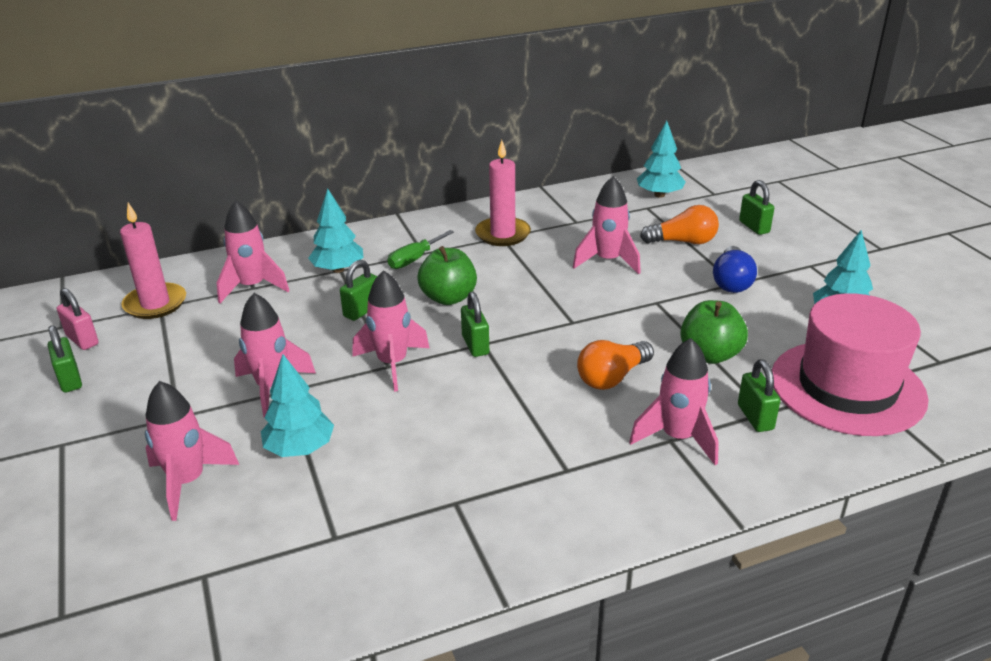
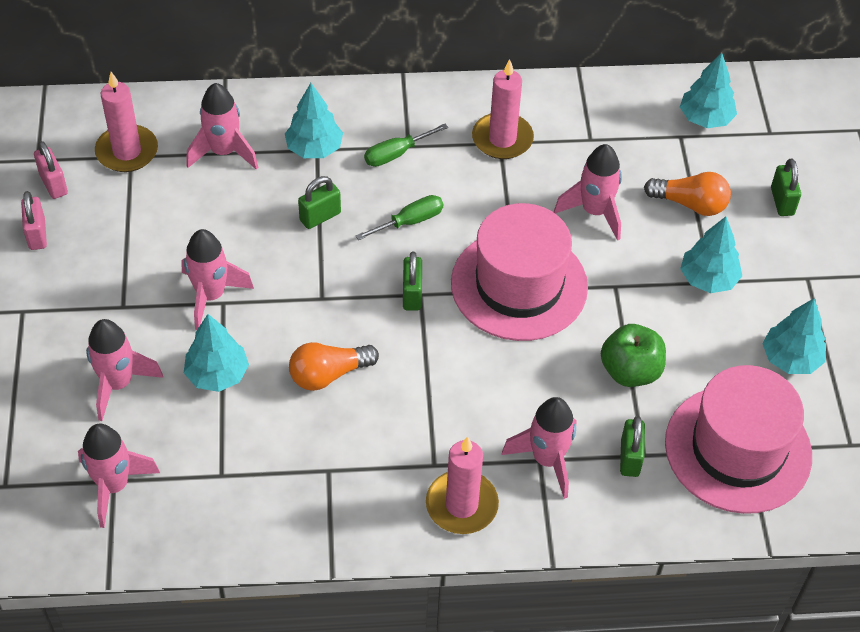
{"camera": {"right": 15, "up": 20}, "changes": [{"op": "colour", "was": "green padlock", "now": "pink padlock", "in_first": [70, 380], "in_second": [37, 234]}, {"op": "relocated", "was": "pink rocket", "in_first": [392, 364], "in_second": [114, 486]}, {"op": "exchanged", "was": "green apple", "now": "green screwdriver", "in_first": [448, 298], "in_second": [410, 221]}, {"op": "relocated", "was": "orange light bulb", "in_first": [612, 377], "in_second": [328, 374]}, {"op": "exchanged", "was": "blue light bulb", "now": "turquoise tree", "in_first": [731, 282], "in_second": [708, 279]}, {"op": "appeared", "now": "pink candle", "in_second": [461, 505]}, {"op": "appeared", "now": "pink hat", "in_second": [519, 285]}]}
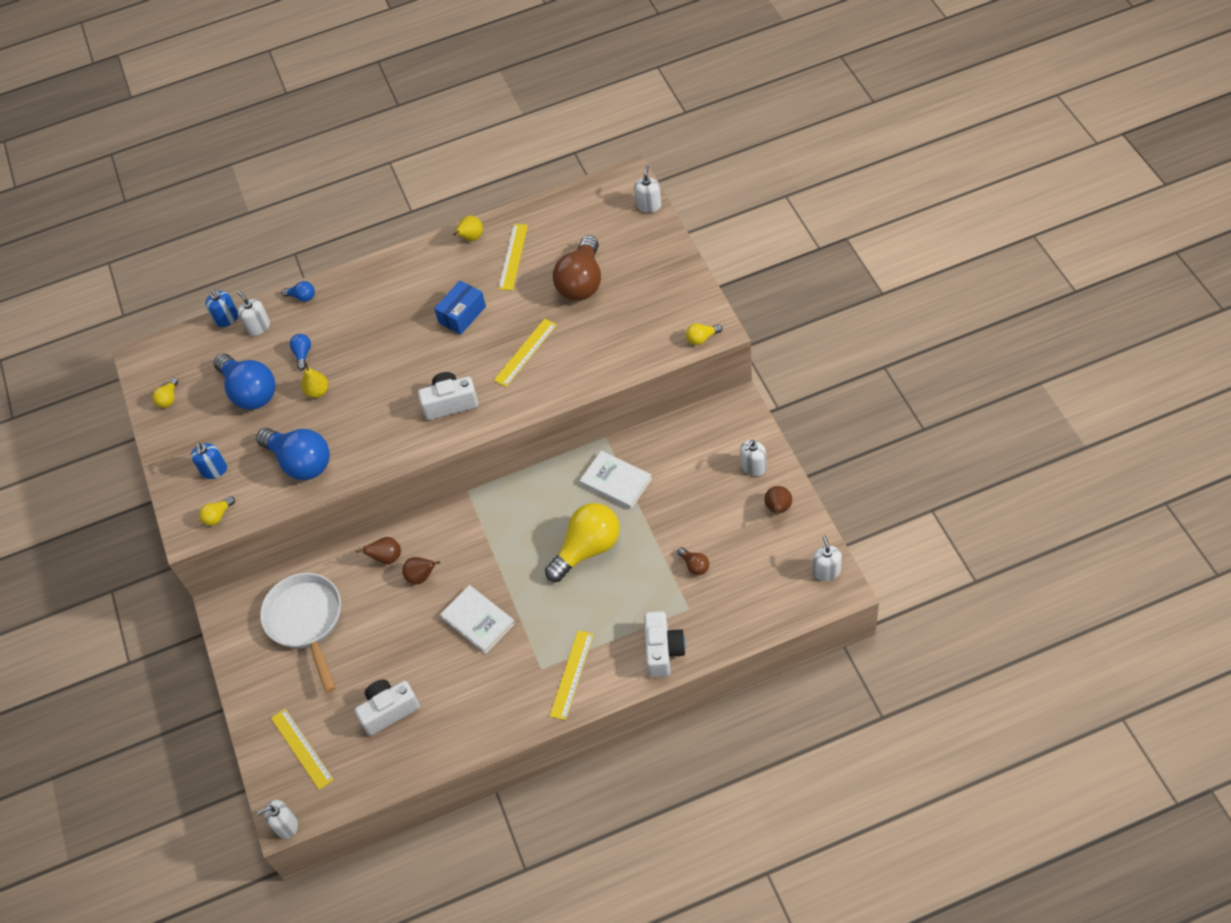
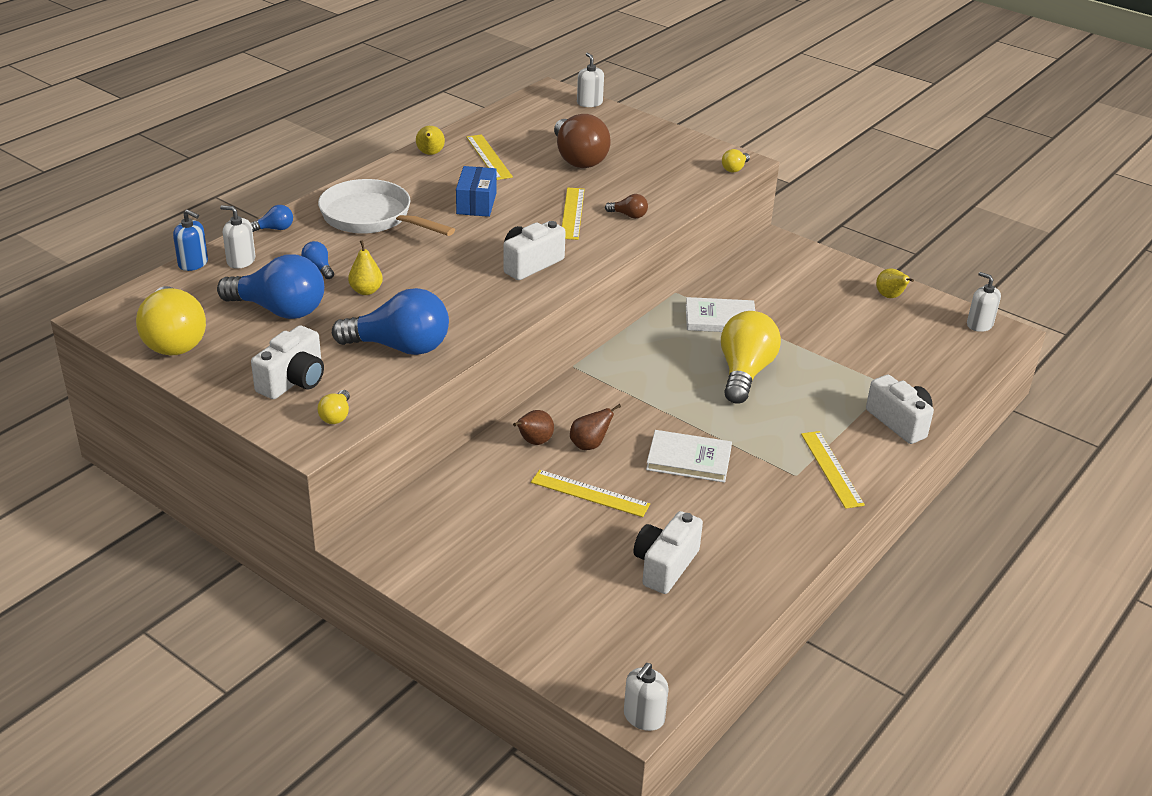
{"camera": {"right": -40, "up": -20}, "changes": [{"op": "size", "was": "yellow light bulb", "in_first": [169, 398], "in_second": [174, 340], "ratio": 2.3}, {"op": "exchanged", "was": "blue soap dispenser", "now": "white camera", "in_first": [214, 470], "in_second": [293, 381]}, {"op": "relocated", "was": "white pan", "in_first": [306, 622], "in_second": [372, 217]}, {"op": "relocated", "was": "yellow ruler", "in_first": [302, 748], "in_second": [590, 493]}, {"op": "relocated", "was": "brown light bulb", "in_first": [694, 565], "in_second": [629, 215]}, {"op": "missing", "was": "white soap dispenser", "in_first": [753, 467]}, {"op": "colour", "was": "brown pear", "now": "yellow pear", "in_first": [778, 509], "in_second": [890, 297]}]}
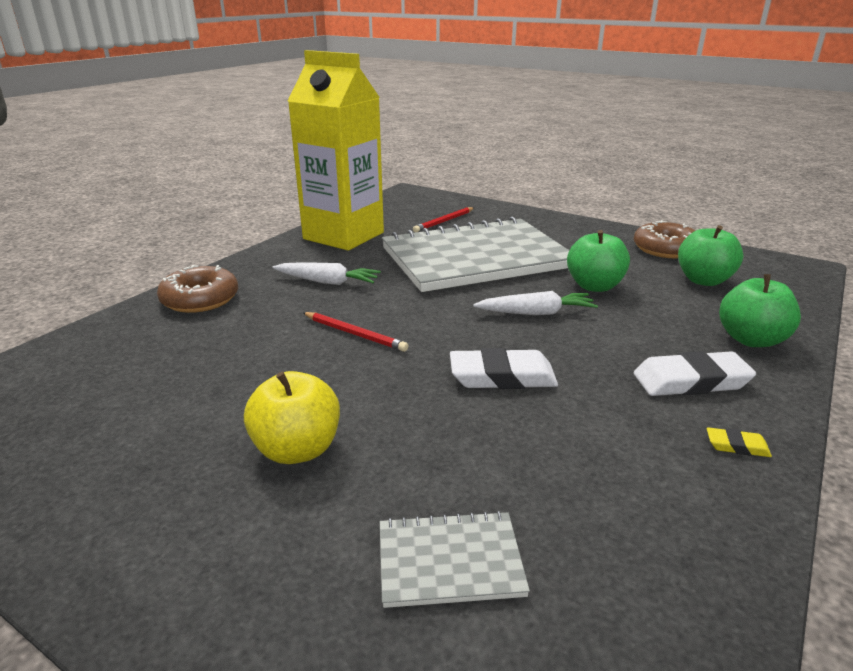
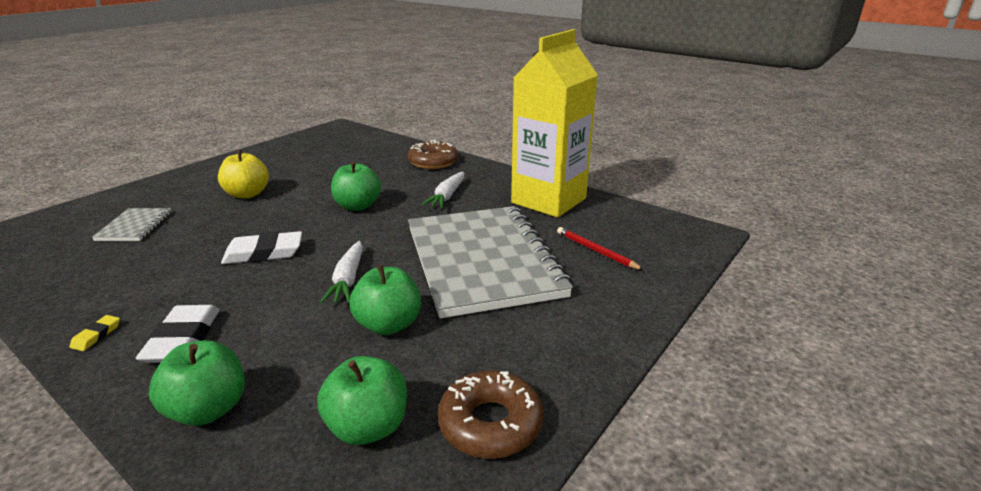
{"camera": {"right": 95, "up": 0}, "changes": [{"op": "exchanged", "was": "red pencil", "now": "green apple", "in_first": [354, 334], "in_second": [358, 206]}, {"op": "spun", "was": "white eraser", "in_first": [502, 376], "in_second": [264, 253], "clockwise": 75}]}
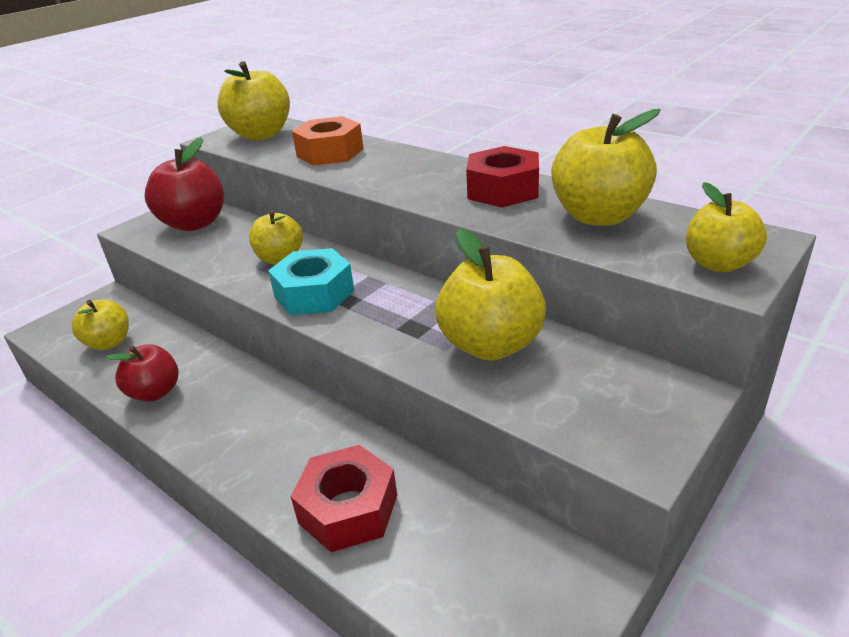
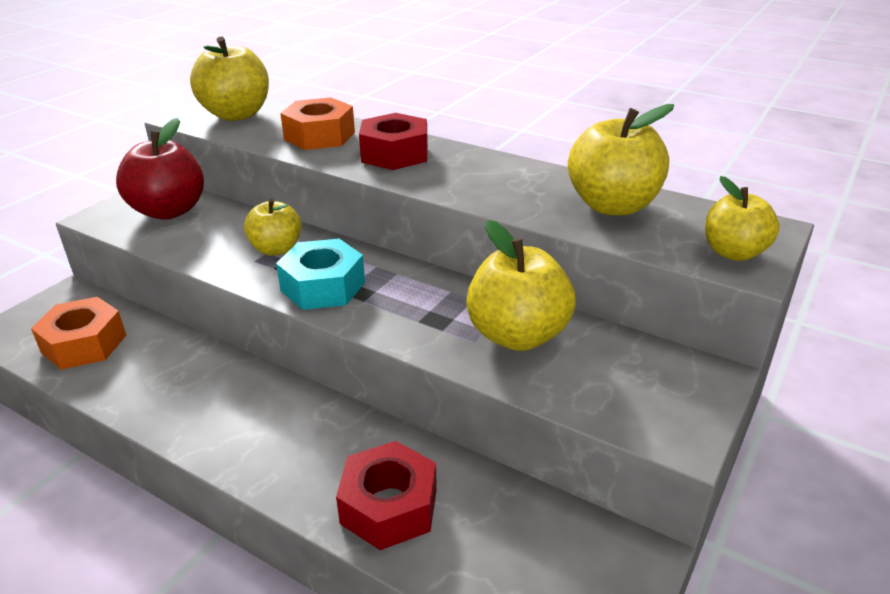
{"camera": {"right": -10, "up": 0}, "changes": [{"op": "exchanged", "was": "yellow apple", "now": "orange nut", "in_first": [109, 343], "in_second": [84, 344]}, {"op": "missing", "was": "red apple", "in_first": [155, 392]}, {"op": "relocated", "was": "red nut", "in_first": [503, 190], "in_second": [394, 154]}]}
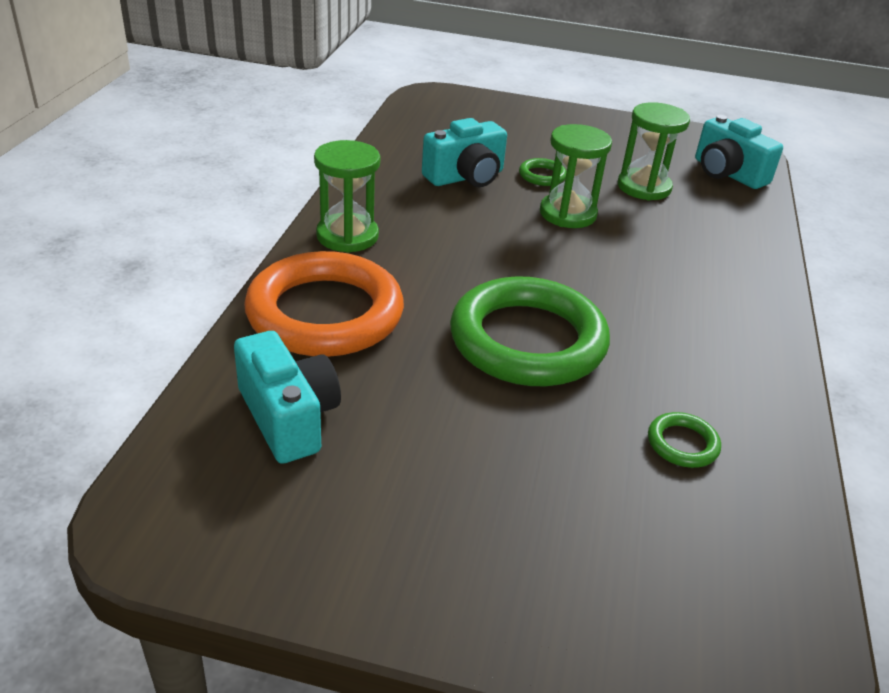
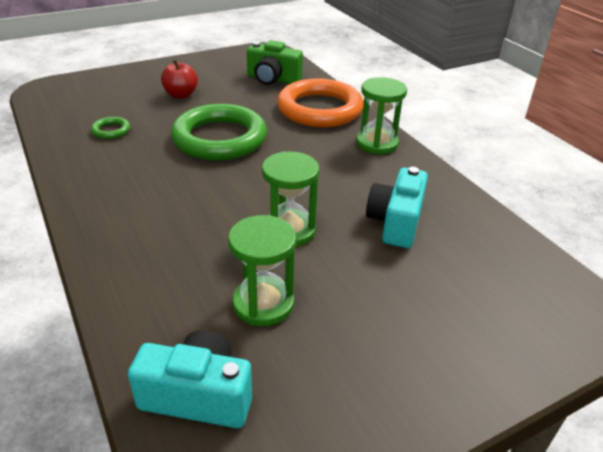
{"camera": {"right": 140, "up": 0}, "changes": [{"op": "colour", "was": "turquoise camera", "now": "green camera", "in_first": [288, 417], "in_second": [273, 79]}, {"op": "missing", "was": "green ring", "in_first": [542, 176]}, {"op": "appeared", "now": "red apple", "in_second": [181, 95]}]}
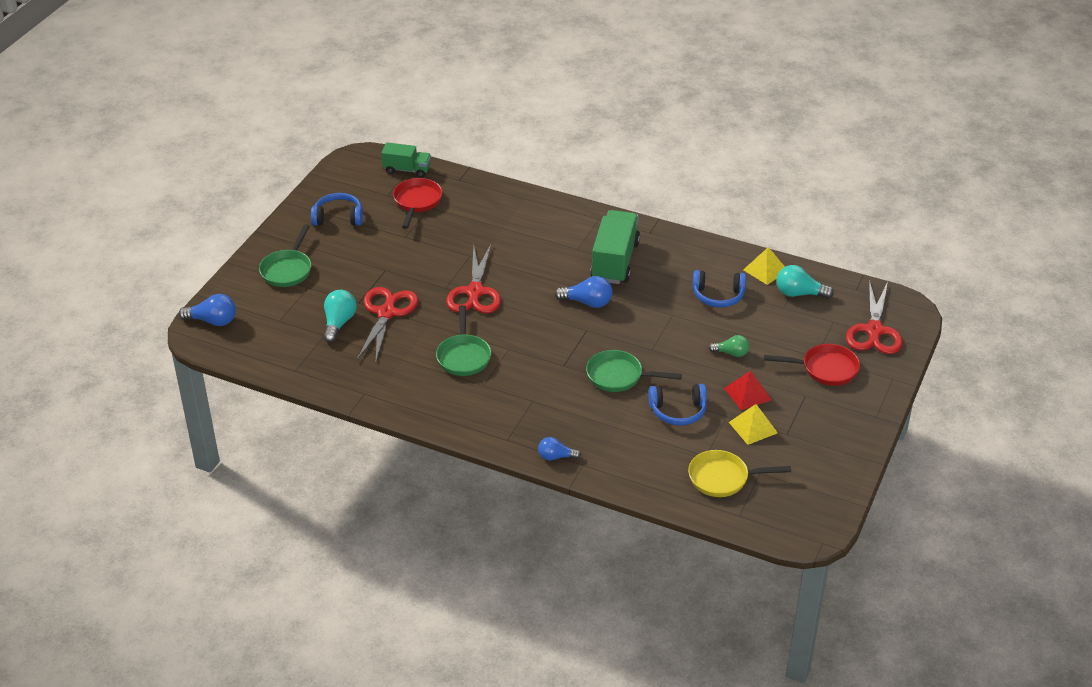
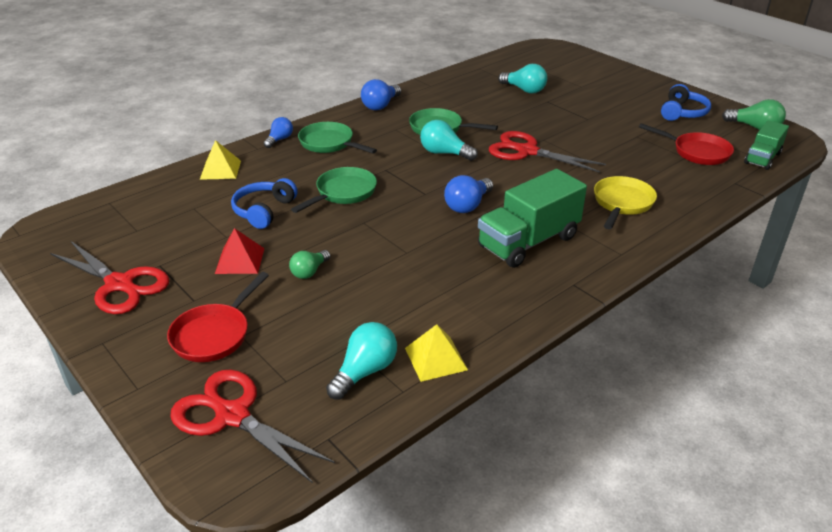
{"camera": {"right": 115, "up": -5}, "changes": [{"op": "relocated", "was": "blue light bulb", "in_first": [213, 321], "in_second": [380, 105]}, {"op": "relocated", "was": "green pan", "in_first": [287, 270], "in_second": [329, 143]}, {"op": "relocated", "was": "red scissors", "in_first": [386, 312], "in_second": [120, 284]}, {"op": "spun", "was": "green truck", "in_first": [615, 261], "in_second": [528, 242], "clockwise": 105}, {"op": "relocated", "was": "yellow pan", "in_first": [722, 478], "in_second": [622, 203]}, {"op": "missing", "was": "blue headphones", "in_first": [718, 296]}, {"op": "relocated", "was": "yellow pyramid", "in_first": [753, 427], "in_second": [220, 170]}, {"op": "appeared", "now": "turquoise light bulb", "in_second": [444, 153]}, {"op": "appeared", "now": "green light bulb", "in_second": [754, 127]}]}
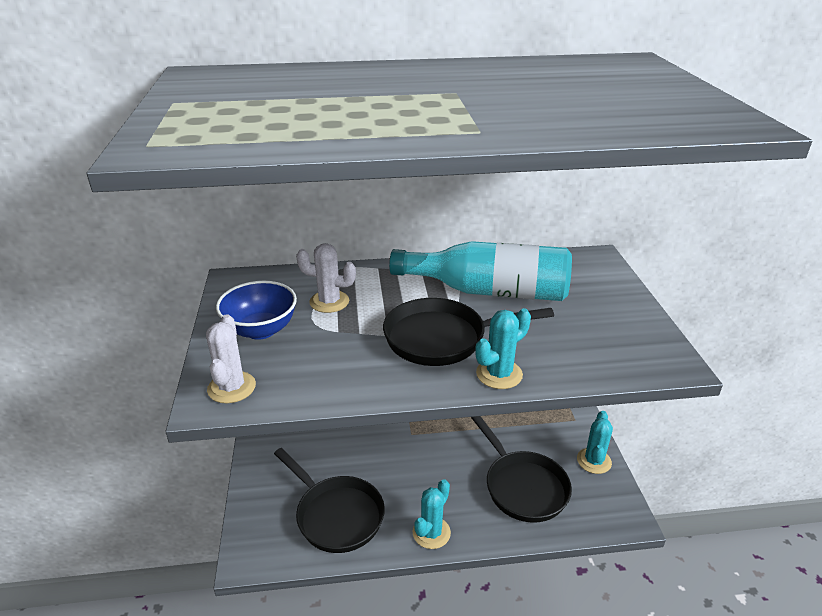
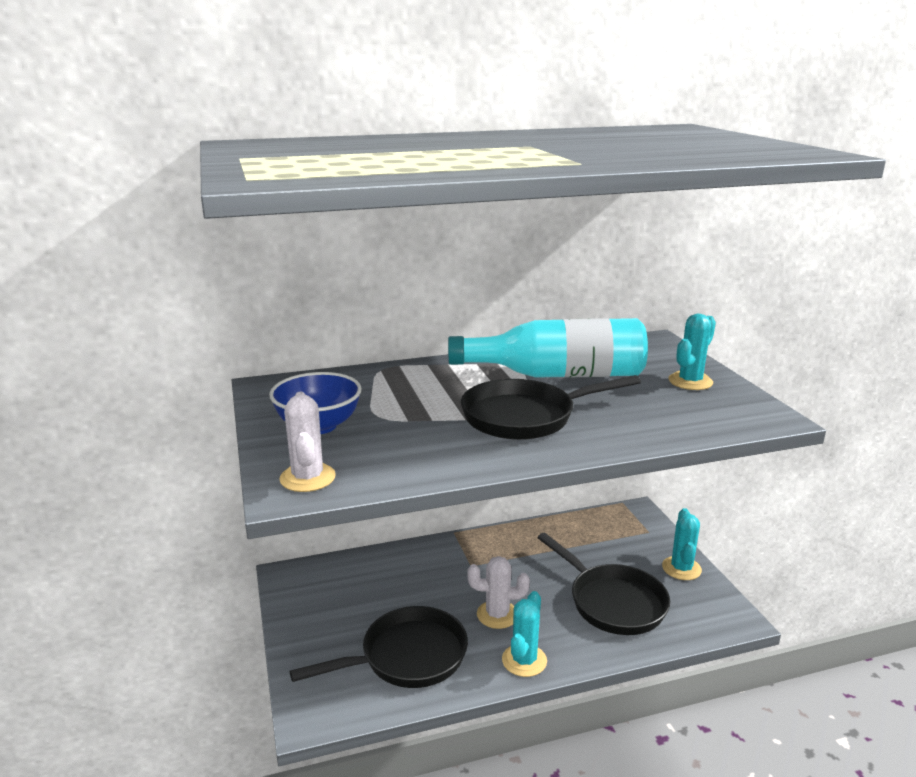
{"camera": {"right": -10, "up": -10}, "changes": [{"op": "spun", "was": "black pan", "in_first": [336, 515], "in_second": [407, 657], "clockwise": -60}, {"op": "relocated", "was": "white cactus", "in_first": [329, 302], "in_second": [497, 615]}, {"op": "relocated", "was": "turquoise cactus", "in_first": [499, 374], "in_second": [690, 381]}]}
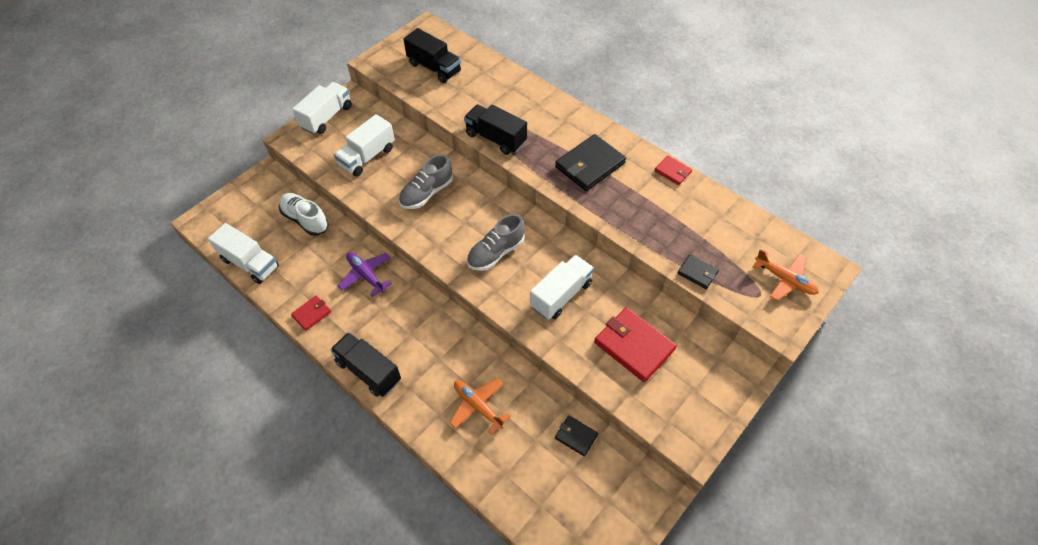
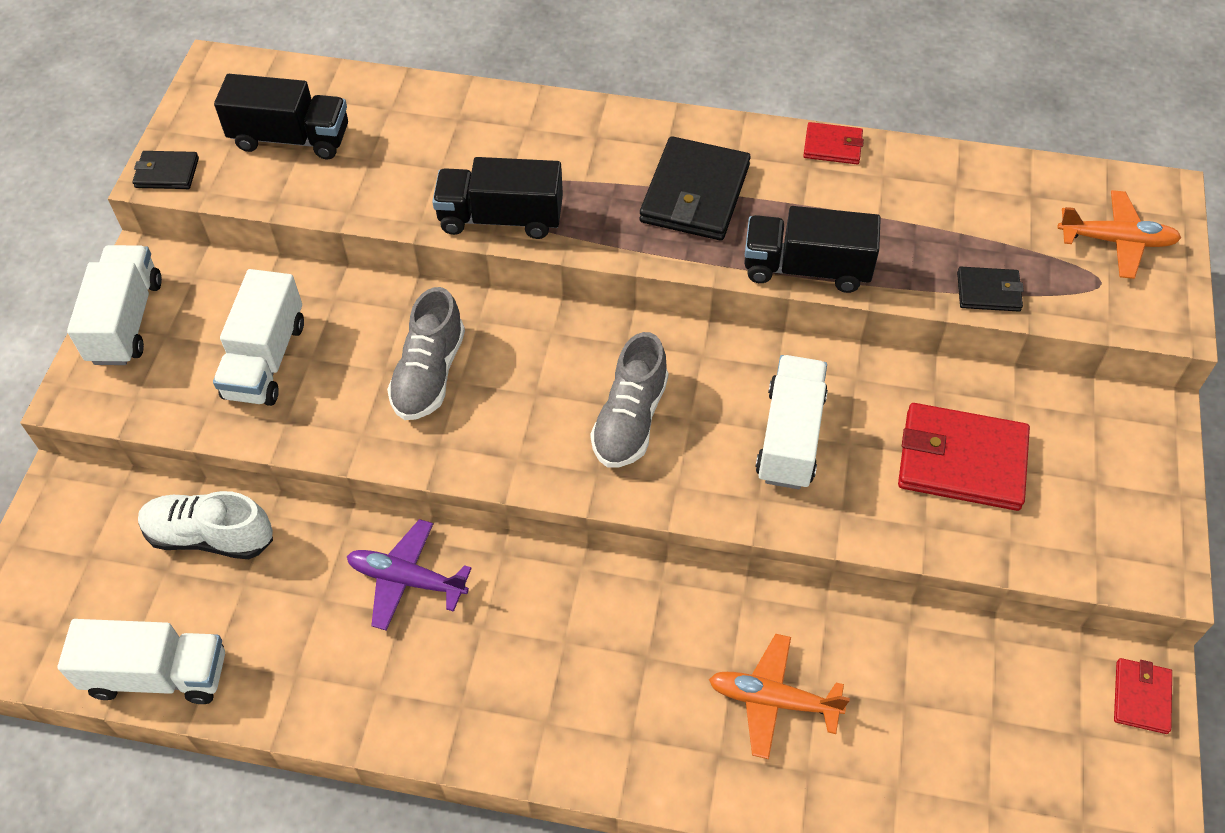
{"camera": {"right": -30, "up": 0}, "changes": [{"op": "relocated", "was": "red wallet", "in_first": [312, 314], "in_second": [1141, 697]}, {"op": "relocated", "was": "black truck", "in_first": [368, 371], "in_second": [806, 268]}, {"op": "relocated", "was": "black wallet", "in_first": [576, 436], "in_second": [167, 173]}]}
